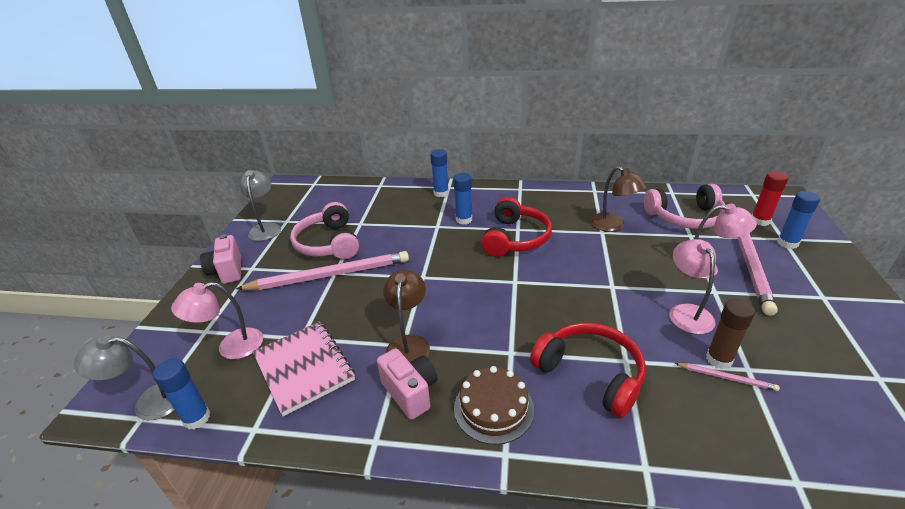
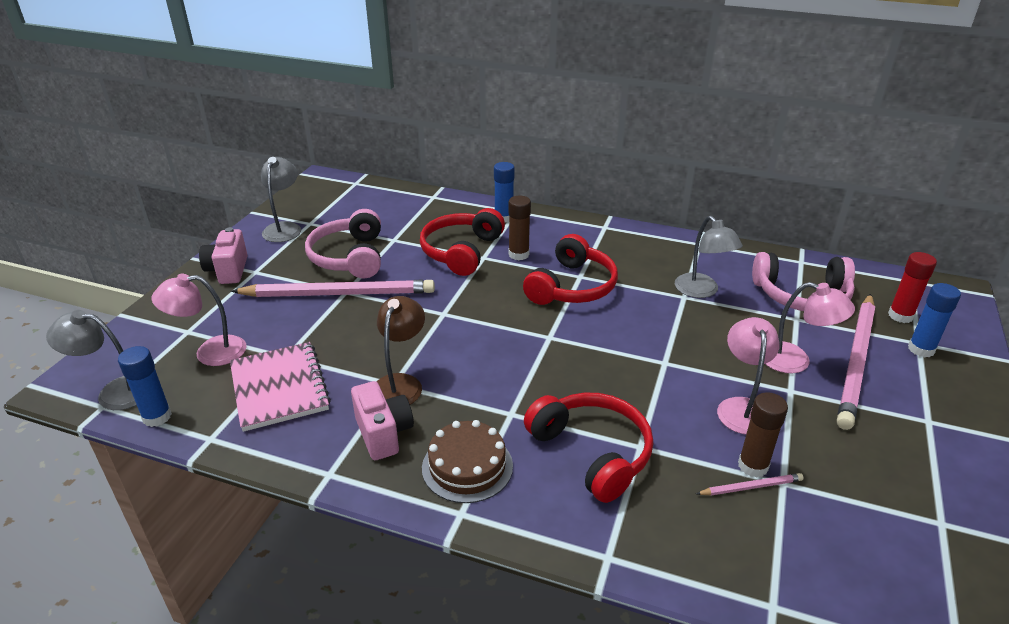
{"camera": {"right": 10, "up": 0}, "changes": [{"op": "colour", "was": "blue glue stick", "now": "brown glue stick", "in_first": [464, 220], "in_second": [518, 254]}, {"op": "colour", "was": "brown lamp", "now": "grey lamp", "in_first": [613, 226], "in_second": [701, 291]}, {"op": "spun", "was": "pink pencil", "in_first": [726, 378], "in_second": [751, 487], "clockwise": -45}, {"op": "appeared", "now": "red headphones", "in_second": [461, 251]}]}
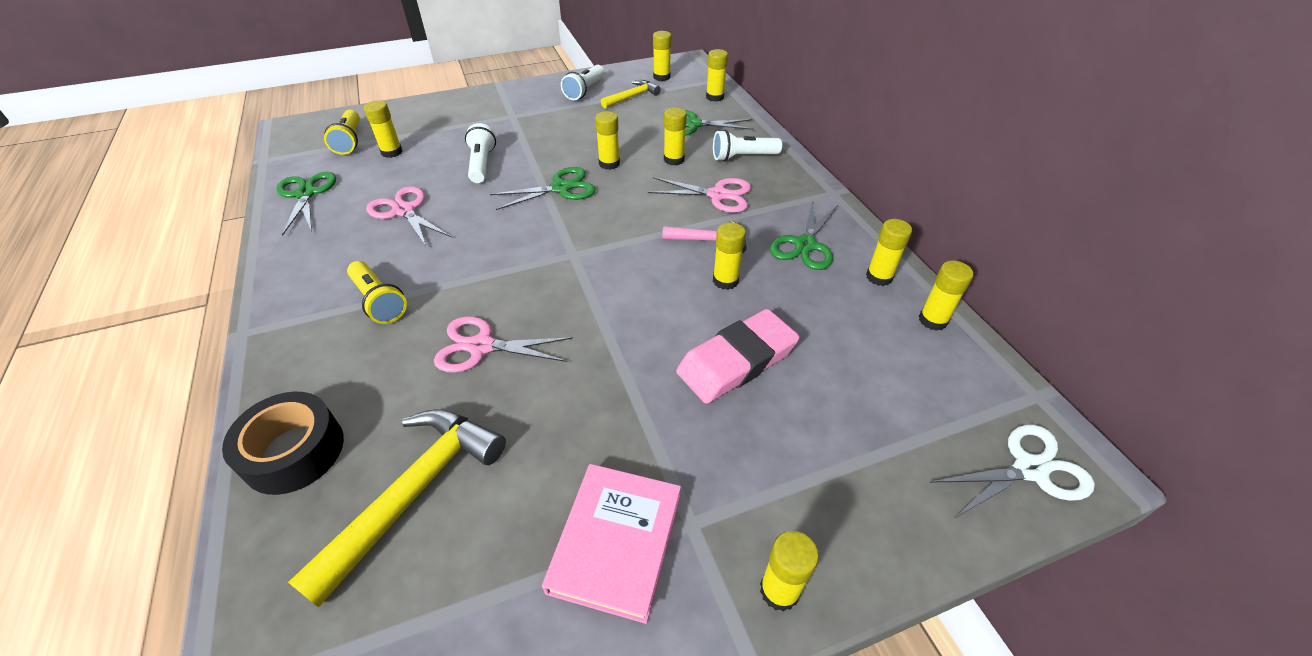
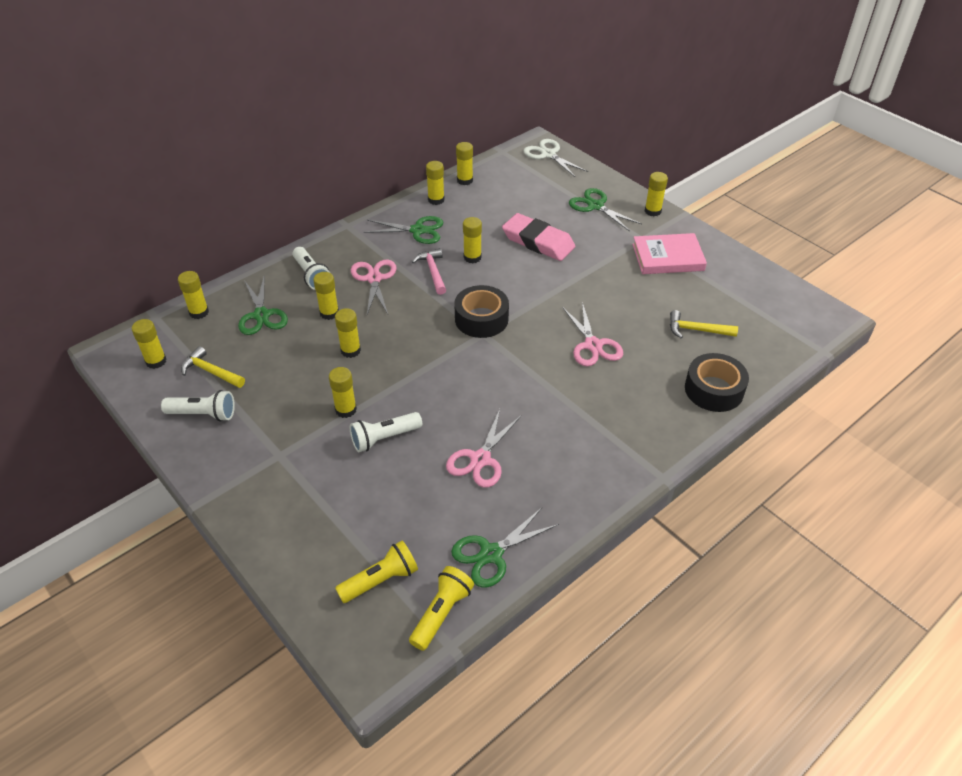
{"camera": {"right": -110, "up": 0}, "changes": [{"op": "size", "was": "yellow hammer", "in_first": [415, 491], "in_second": [696, 330], "ratio": 0.57}, {"op": "relocated", "was": "yellow flashlight", "in_first": [379, 301], "in_second": [441, 613]}, {"op": "relocated", "was": "yellow glue stick", "in_first": [392, 152], "in_second": [346, 410]}, {"op": "relocated", "was": "green scissors", "in_first": [561, 188], "in_second": [595, 206]}, {"op": "appeared", "now": "black tape", "in_second": [481, 319]}]}
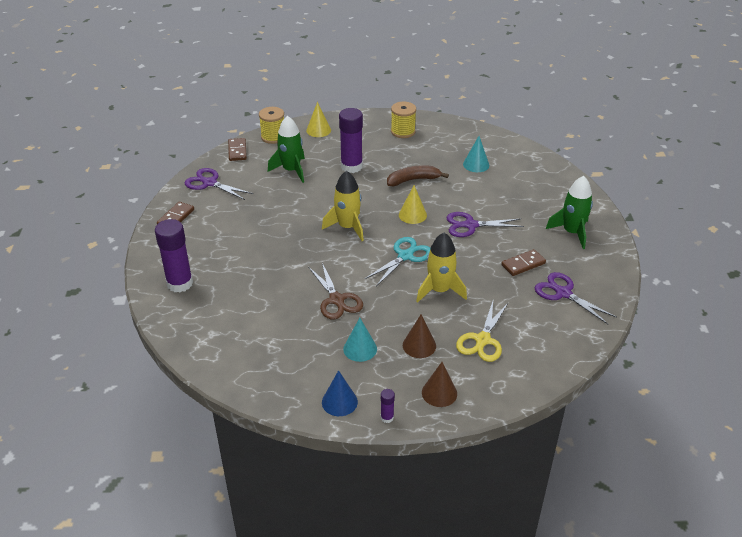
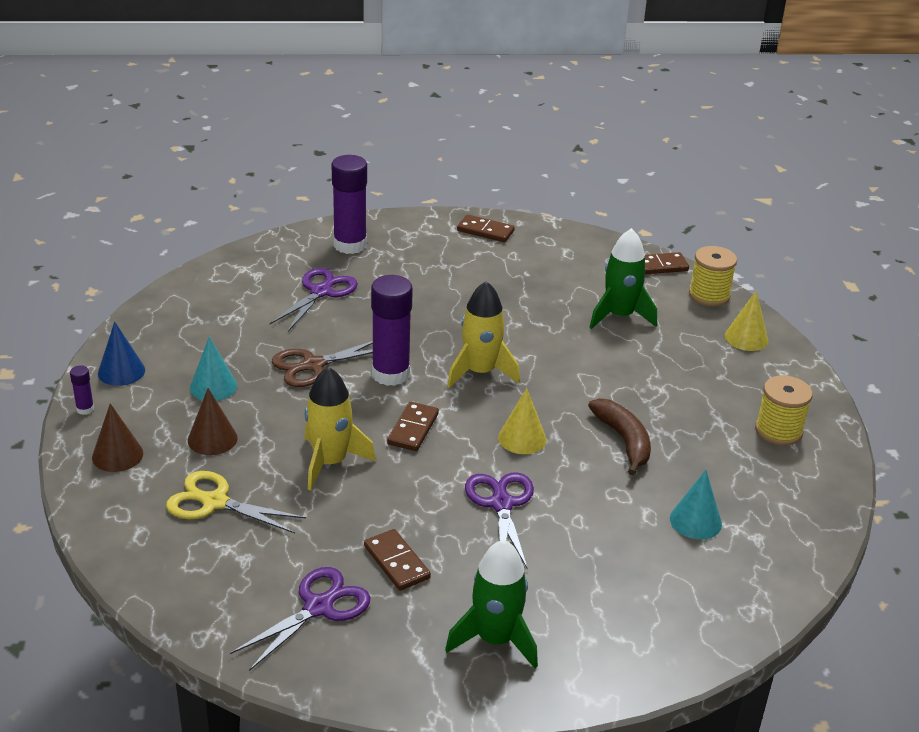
{"camera": {"right": 85, "up": -5}, "changes": [{"op": "relocated", "was": "purple scissors", "in_first": [209, 183], "in_second": [321, 292]}, {"op": "relocated", "was": "purple glue stick", "in_first": [351, 166], "in_second": [390, 374]}, {"op": "exchanged", "was": "turquoise scissors", "now": "brown domino", "in_first": [405, 256], "in_second": [413, 429]}]}
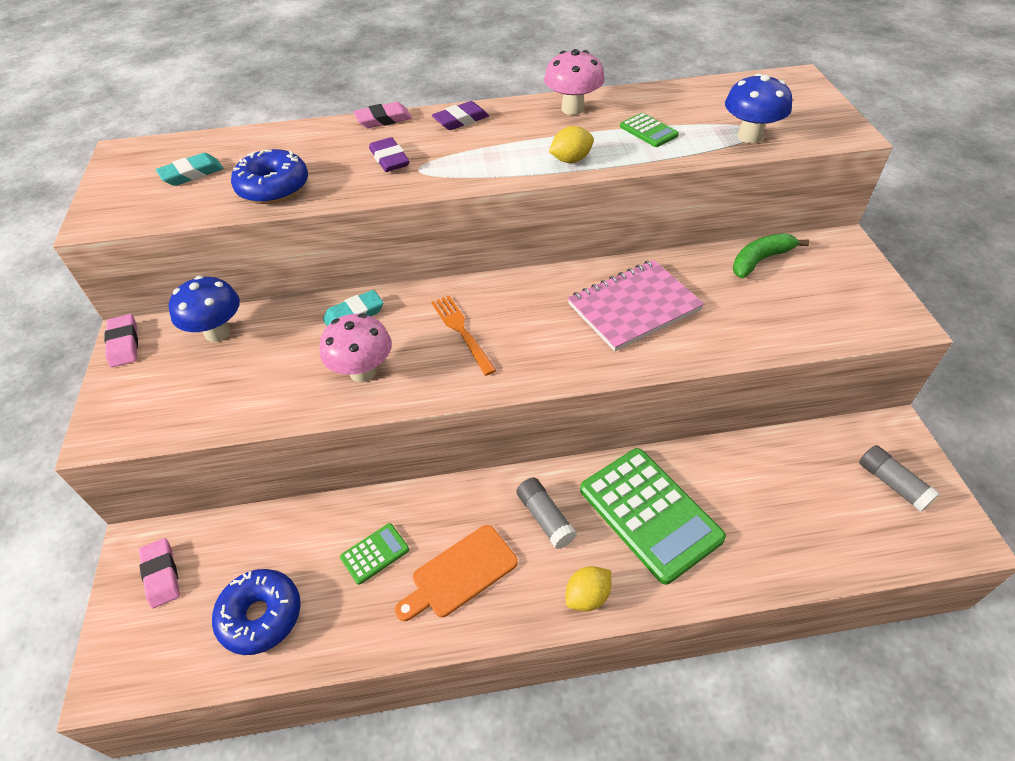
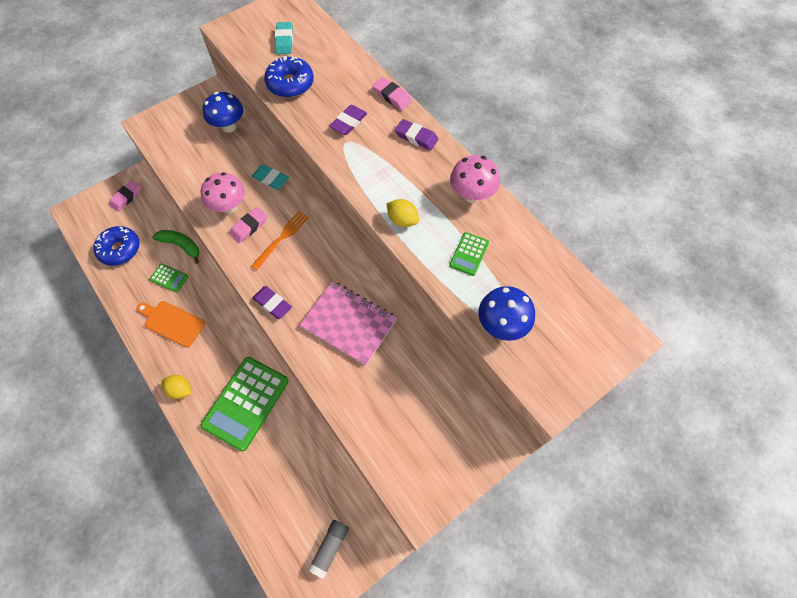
{"camera": {"right": 60, "up": 15}, "changes": [{"op": "relocated", "was": "pink eraser", "in_first": [124, 344], "in_second": [249, 227]}, {"op": "spun", "was": "turquoise eraser", "in_first": [192, 174], "in_second": [284, 41], "clockwise": 60}, {"op": "missing", "was": "grey glue stick", "in_first": [545, 518]}, {"op": "relocated", "was": "green banana", "in_first": [760, 260], "in_second": [181, 246]}, {"op": "appeared", "now": "purple eraser", "in_second": [272, 304]}]}
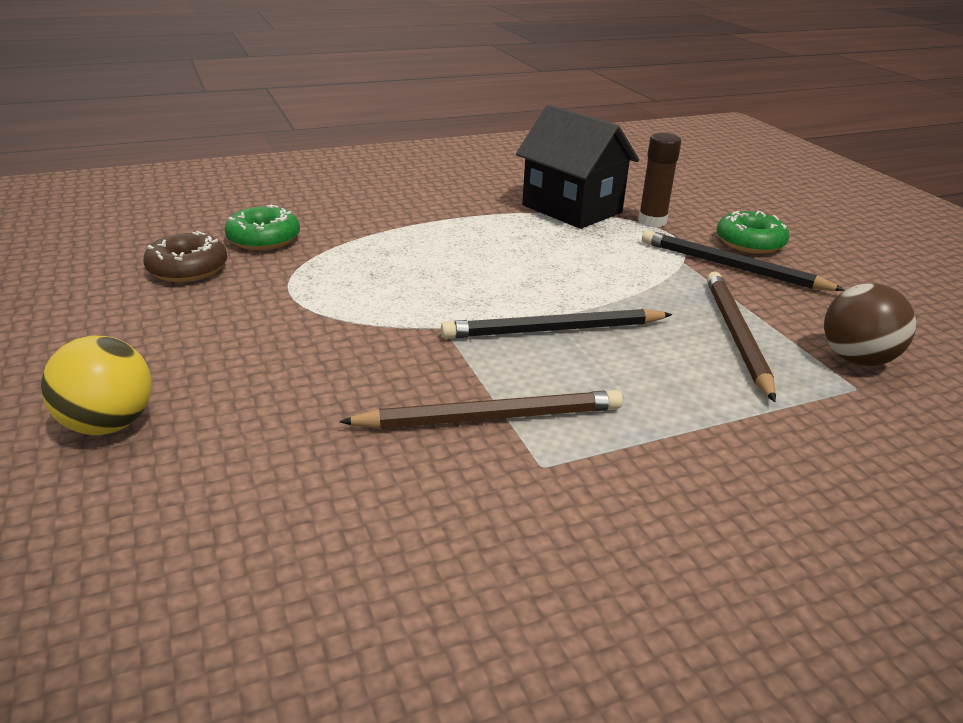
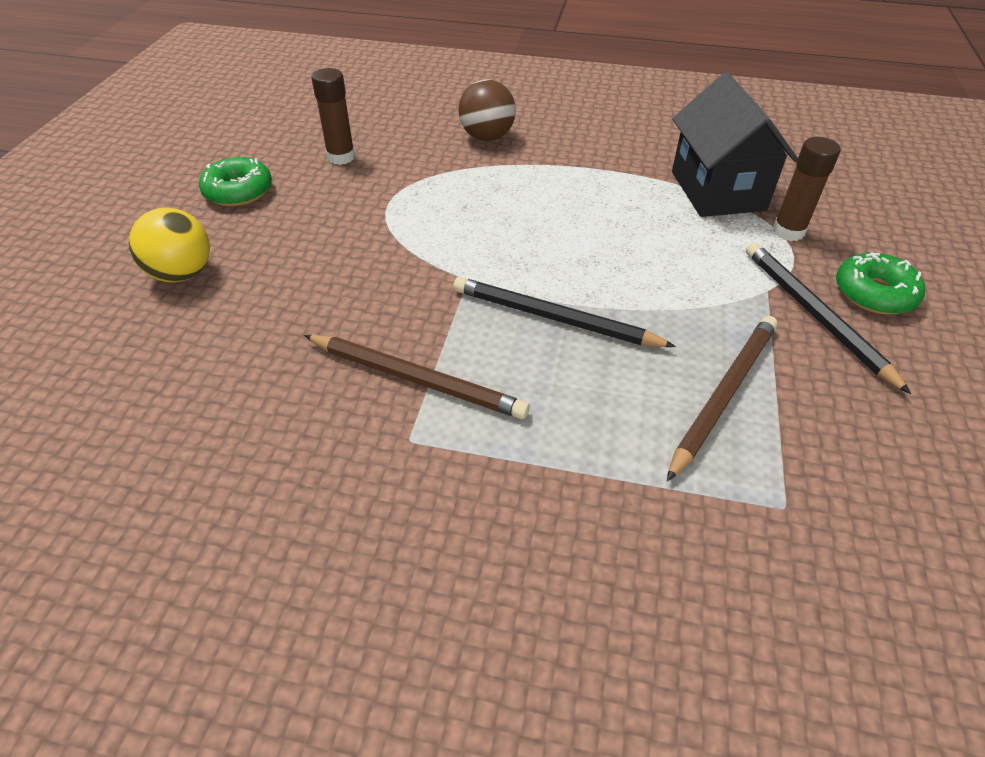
{"camera": {"right": 35, "up": 15}, "changes": [{"op": "exchanged", "was": "brown donut", "now": "brown glue stick", "in_first": [188, 269], "in_second": [341, 157]}, {"op": "relocated", "was": "green donut", "in_first": [264, 239], "in_second": [238, 191]}, {"op": "relocated", "was": "brown ball", "in_first": [857, 359], "in_second": [487, 137]}]}
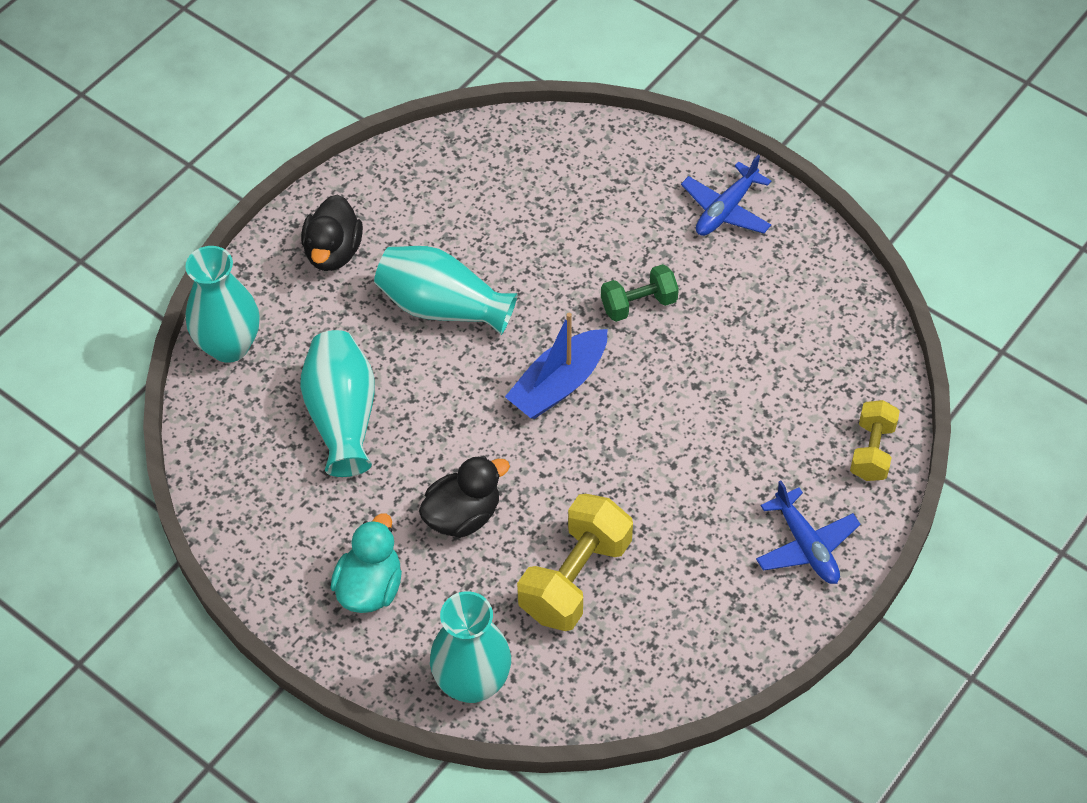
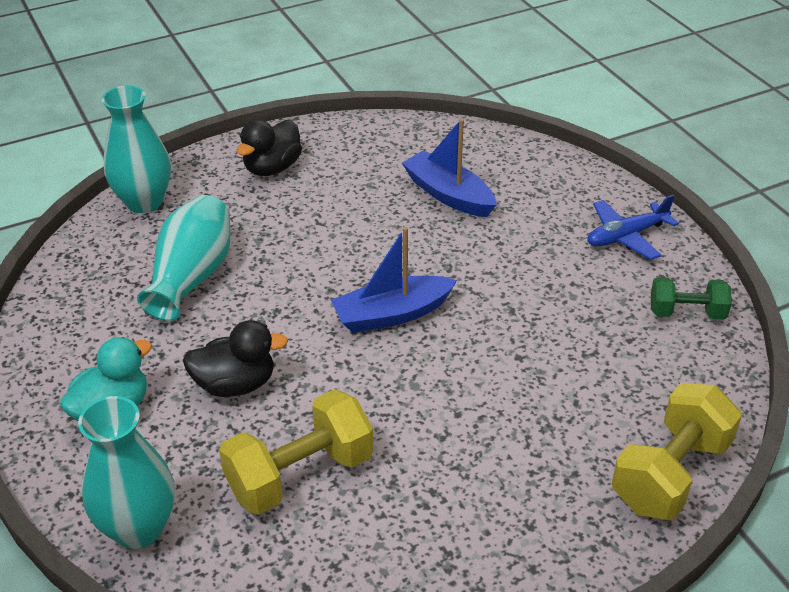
{"camera": {"right": 25, "up": -15}, "changes": [{"op": "missing", "was": "turquoise vase", "in_first": [442, 307]}, {"op": "relocated", "was": "green dumbbell", "in_first": [638, 304], "in_second": [686, 313]}, {"op": "missing", "was": "blue plane", "in_first": [806, 545]}, {"op": "size", "was": "yellow dumbbell", "in_first": [872, 451], "in_second": [670, 473], "ratio": 1.65}, {"op": "appeared", "now": "blue boat", "in_second": [448, 195]}]}
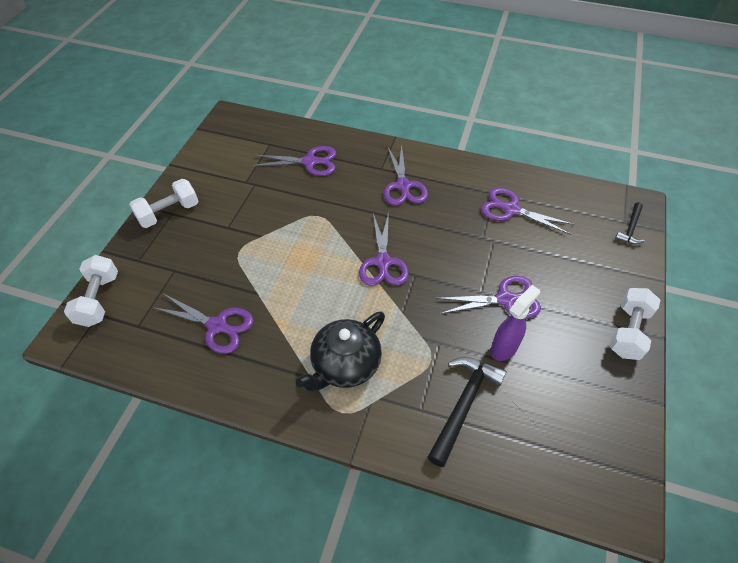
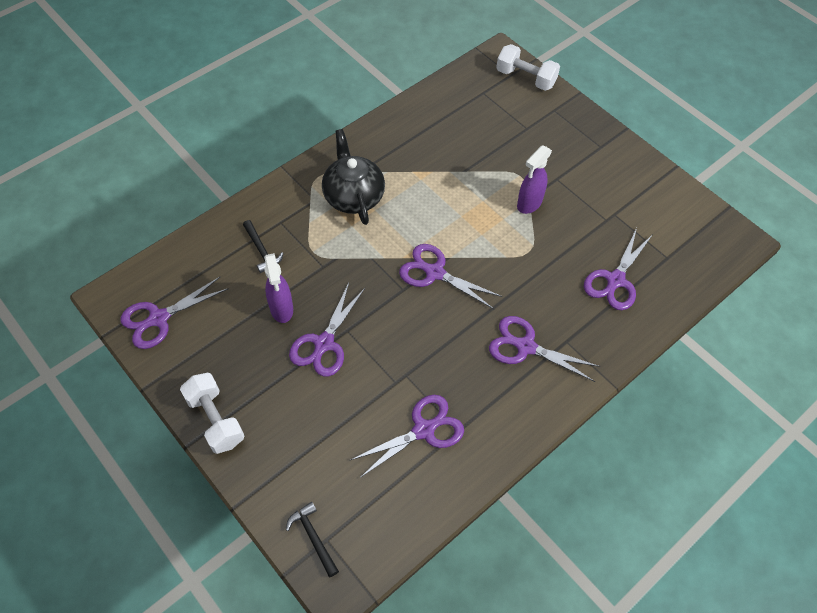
{"camera": {"right": 120, "up": 5}, "changes": [{"op": "missing", "was": "white dumbbell", "in_first": [169, 213]}, {"op": "relocated", "was": "purple scissors", "in_first": [217, 326], "in_second": [159, 318]}, {"op": "size", "was": "black hammer", "in_first": [463, 404], "in_second": [262, 250], "ratio": 0.58}, {"op": "appeared", "now": "purple spray bottle", "in_second": [529, 204]}]}
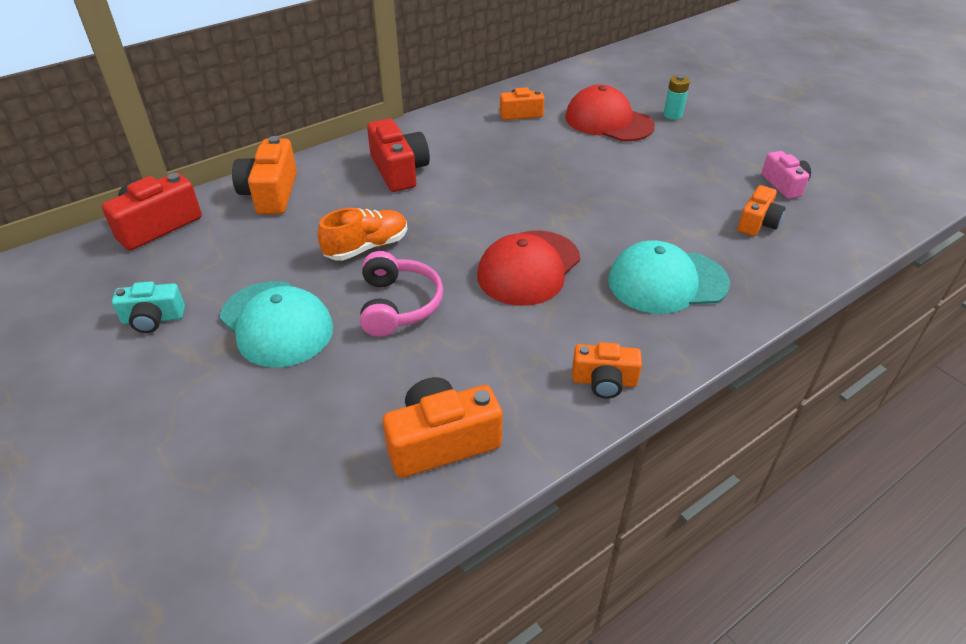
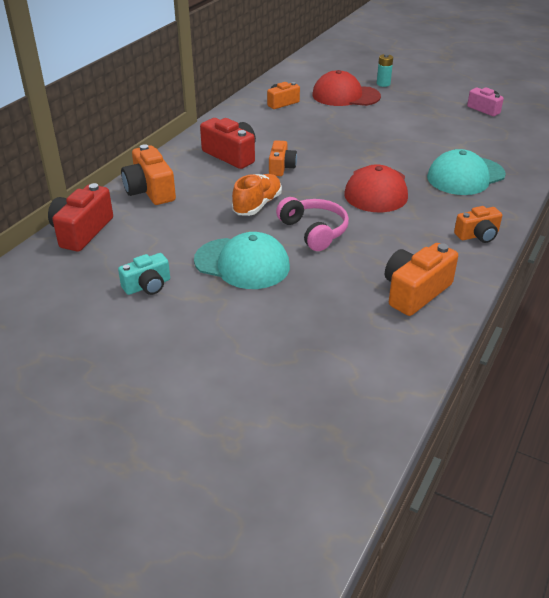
{"camera": {"right": -25, "up": -5}, "changes": [{"op": "relocated", "was": "orange camera", "in_first": [757, 223], "in_second": [281, 167]}]}
